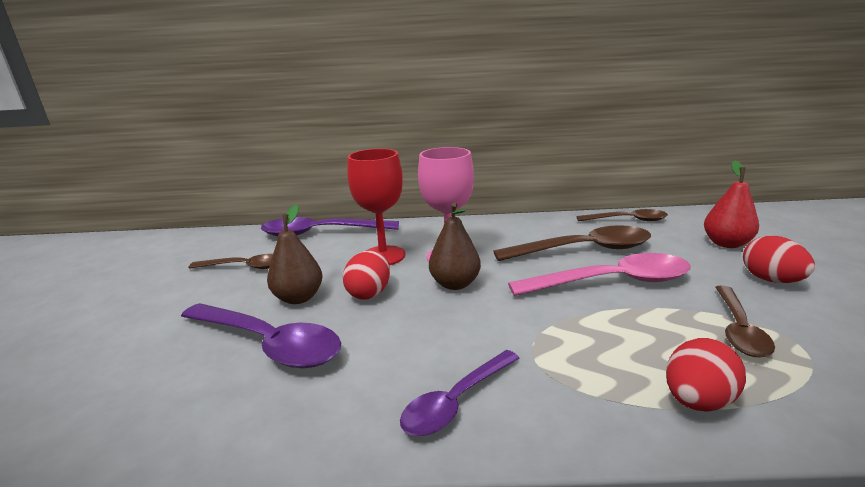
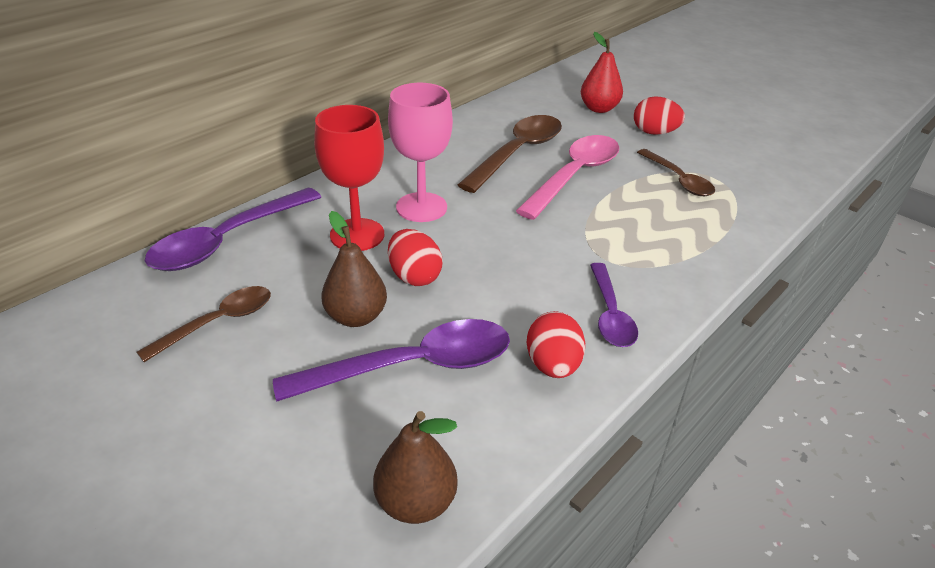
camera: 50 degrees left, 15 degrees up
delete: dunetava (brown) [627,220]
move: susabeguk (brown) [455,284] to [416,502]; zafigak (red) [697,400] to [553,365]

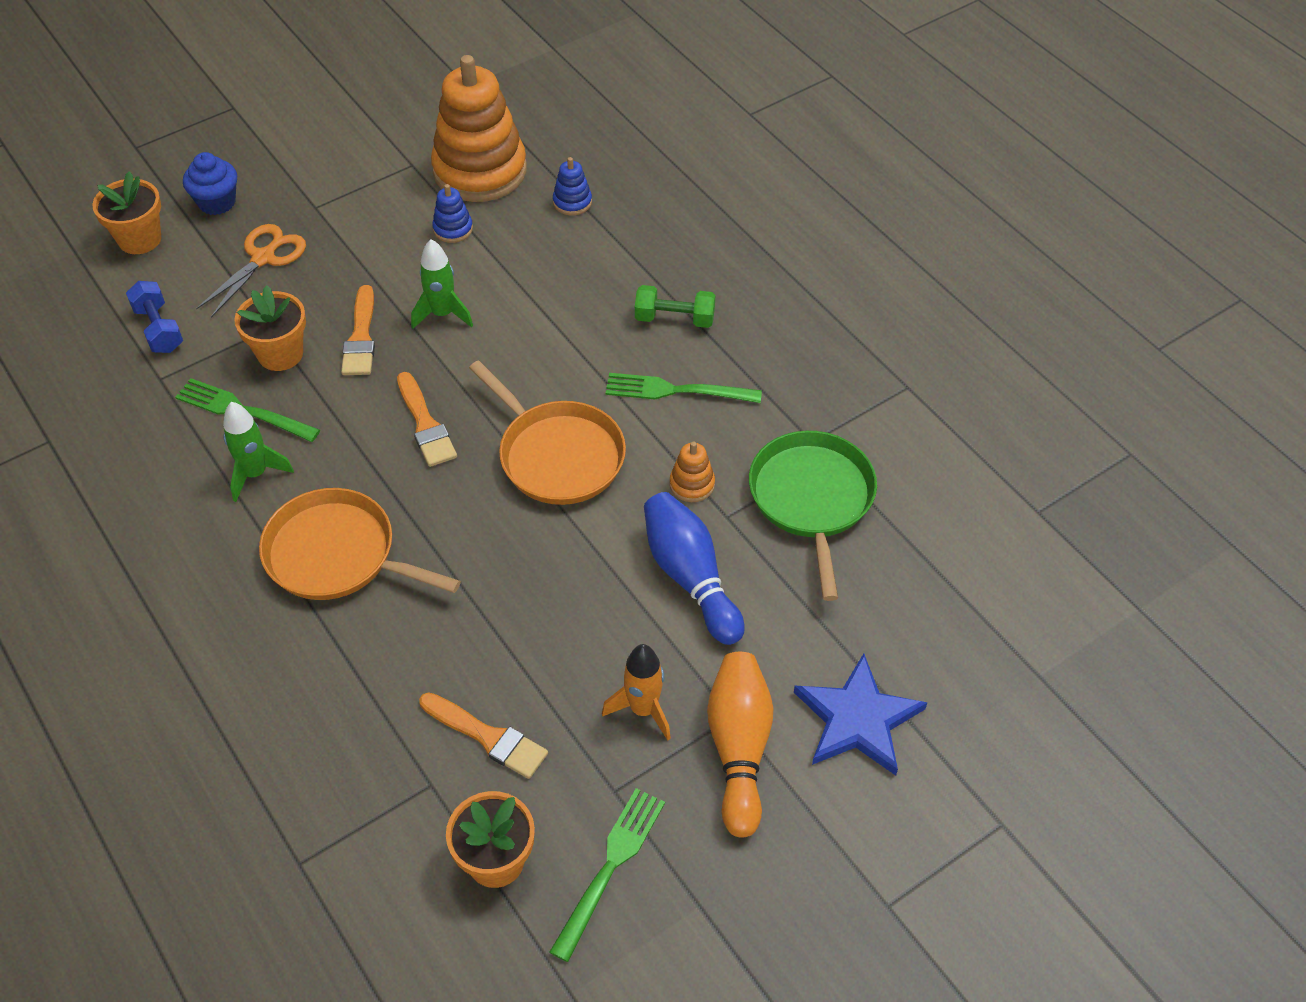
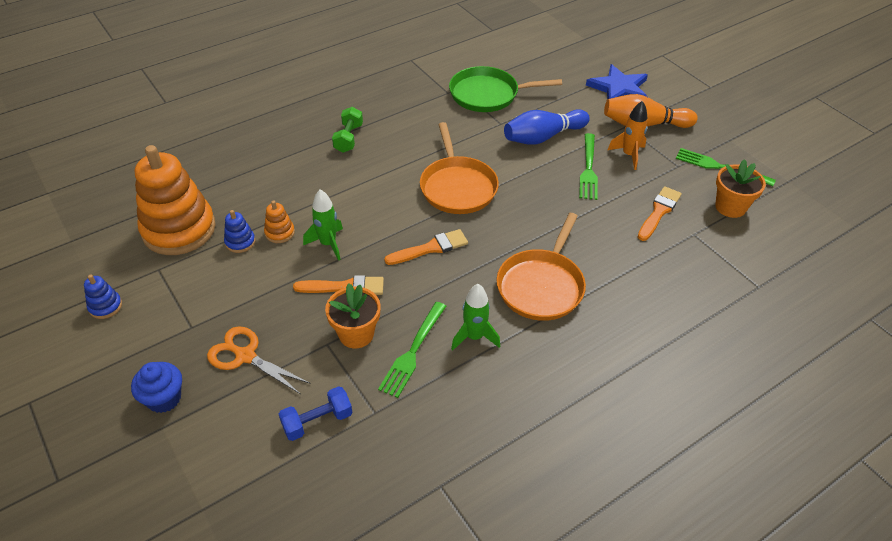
camera: 90 degrees left, 5 degrees down
delete: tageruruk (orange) [140,239]
move: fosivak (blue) [572,202] to [105,306]; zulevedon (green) [676,391] to [588,169]; fosivak (orange) [692,484] to [279,233]
rotate: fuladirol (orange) [557,455] = [457,187] 120 degrees clockwise

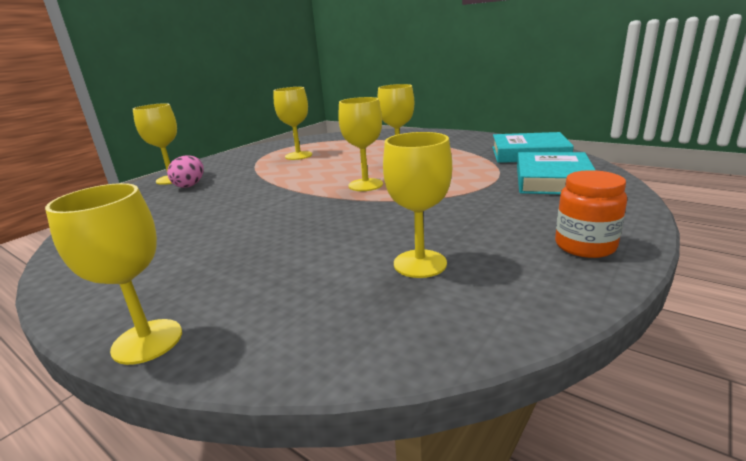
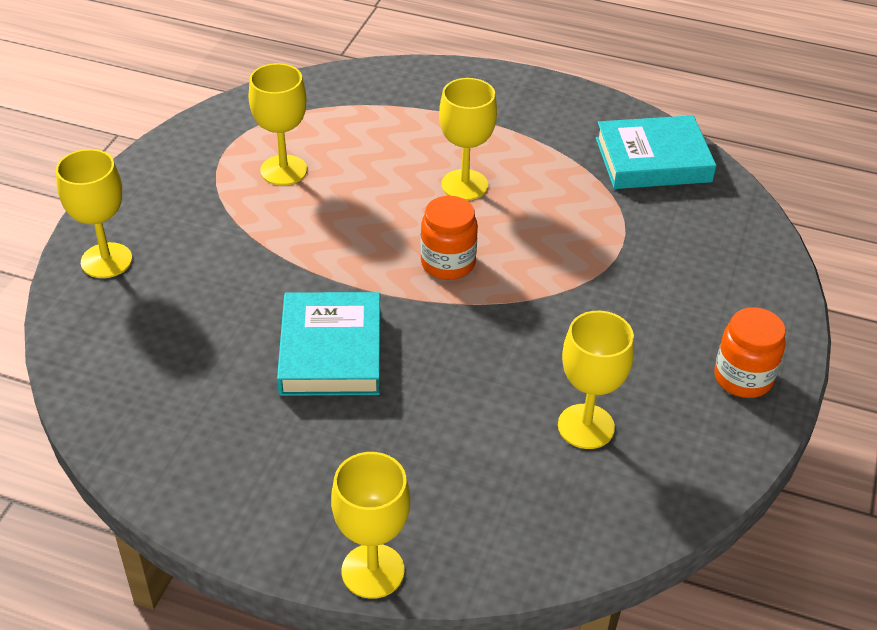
camera: 20 degrees left, 20 degrees up
delete: zafigak (pink) [190,185]
move: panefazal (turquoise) [553,180] to [331,351]
replace: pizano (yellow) [365,185] to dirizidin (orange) [448,263]

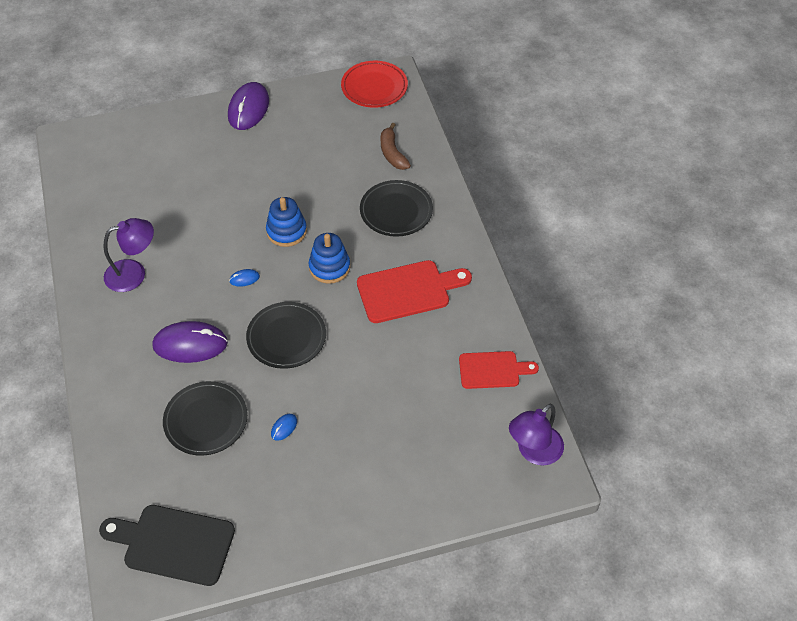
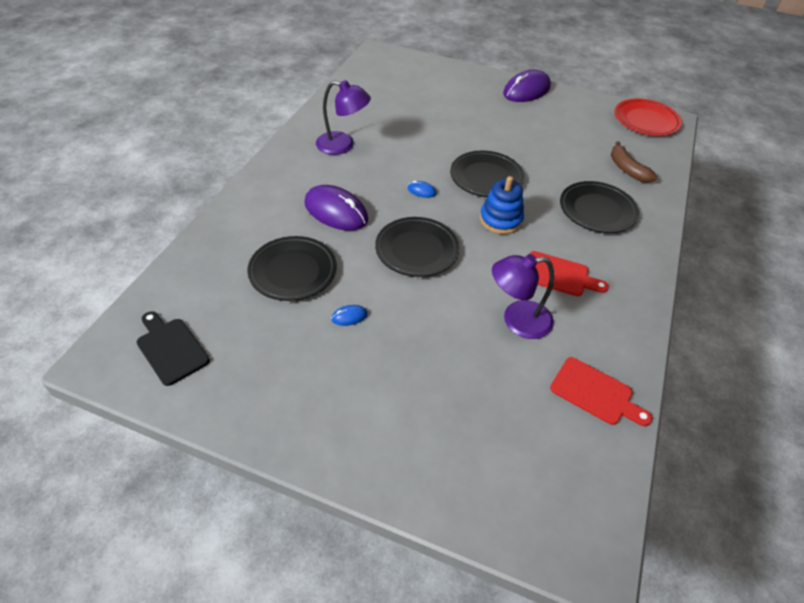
camera: 35 degrees right, 5 degrees down
move: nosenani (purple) [533,452] to [517,320]
replace: fosivak (blue) [286,231] to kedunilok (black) [486,177]
rotate: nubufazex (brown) [392,153] = [627,169] 45 degrees counterclockwise
resize: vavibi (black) [174,543] = [171,348] x0.66; vavibi (red) [408,291] = [559,275] x0.66

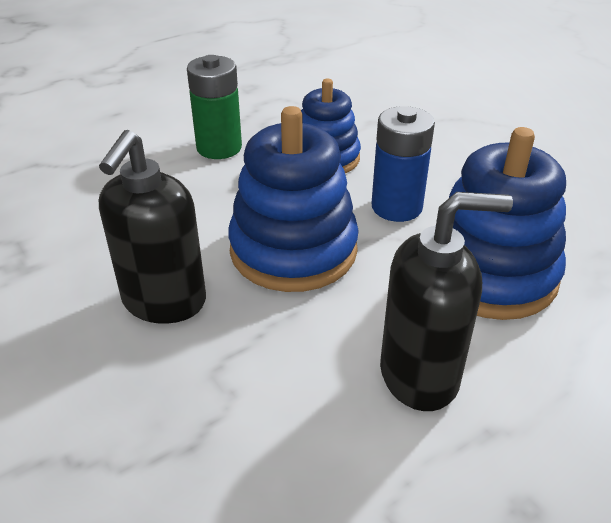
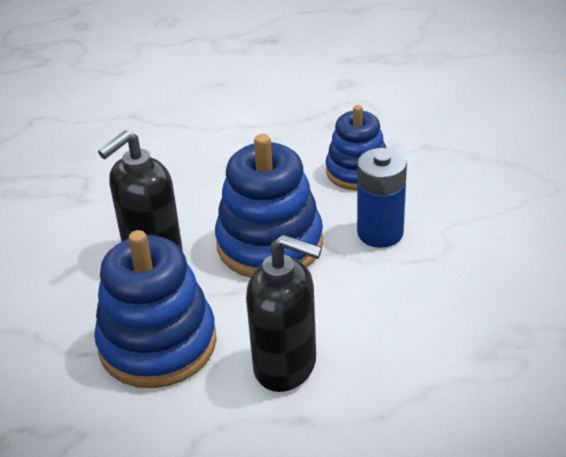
camera: 30 degrees right, 0 degrees up
delete: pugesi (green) [219,148]
move: fosivak (blue) [489,274] to [158,343]

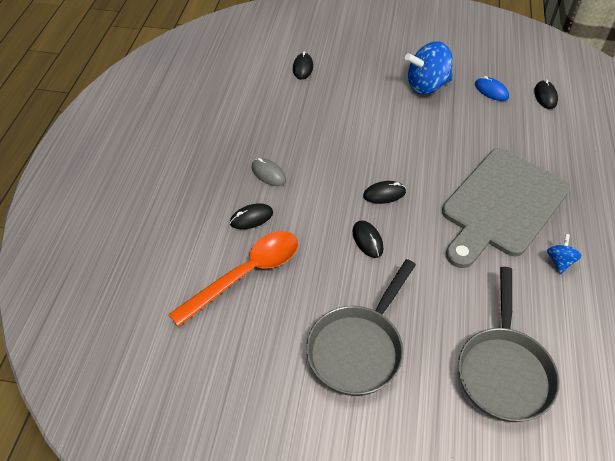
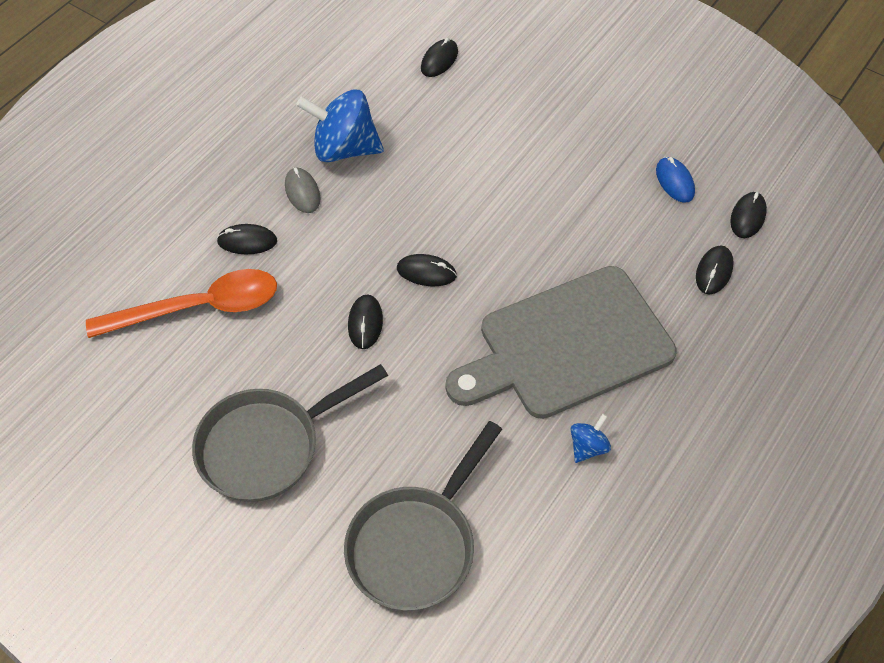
camera: 25 degrees right, 5 degrees up
insert: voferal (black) [714,271]
move: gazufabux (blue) [426,86] to [344,149]

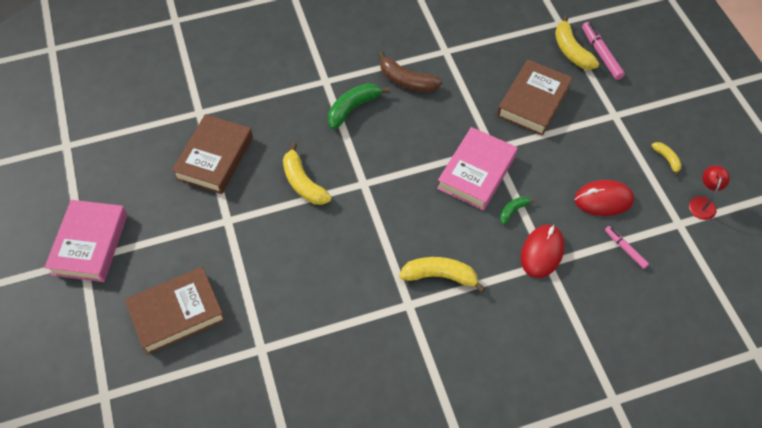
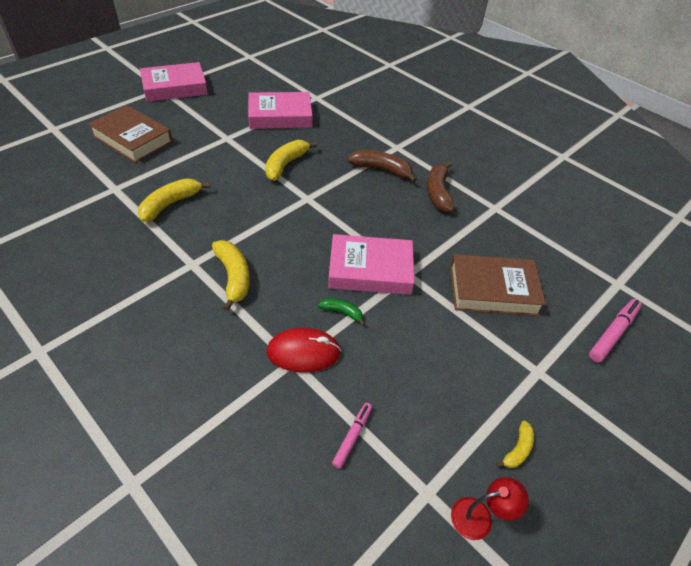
camera: 60 degrees right, 10 degrees down
delete: voferal (red) [603,200]
move: nubufazex (yellow) [571,51] to [171,204]
recolor: panefazal (brown) [215,158] to panefazal (pink) [280,116]; nubufazex (green) [353,108] to nubufazex (brown) [381,170]

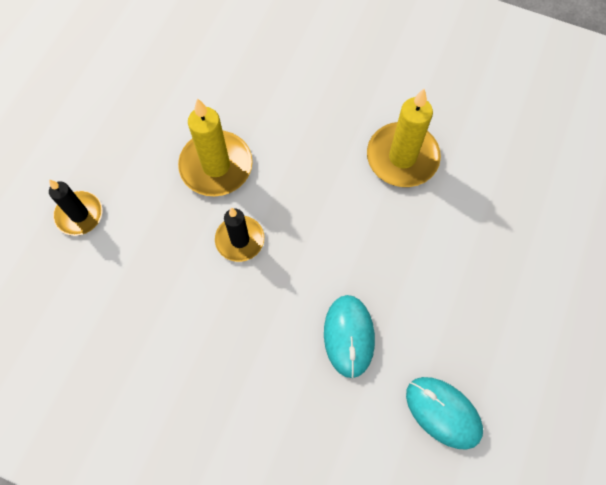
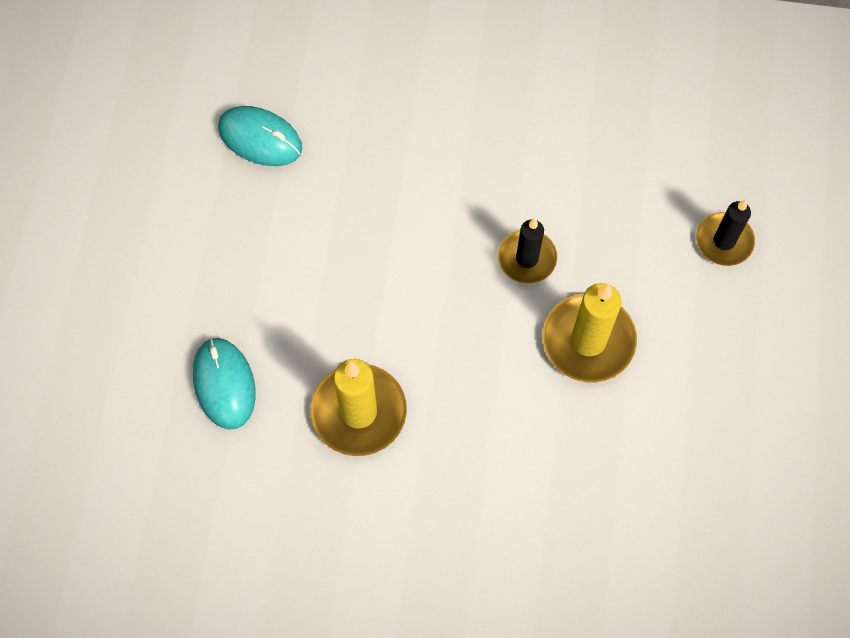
camera: 165 degrees right, 0 degrees up
move: voferal (turquoise) [349,336] to [224,384]

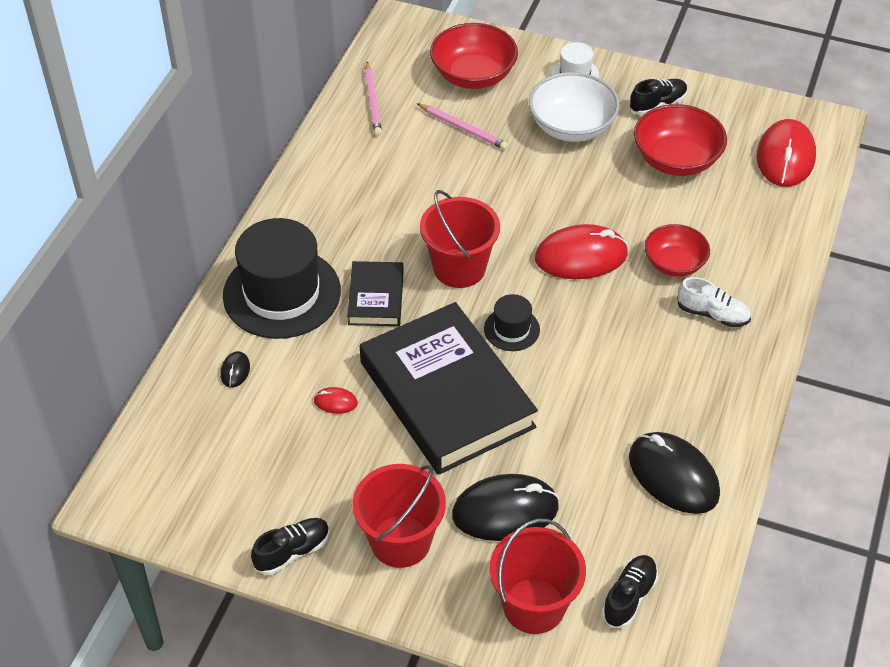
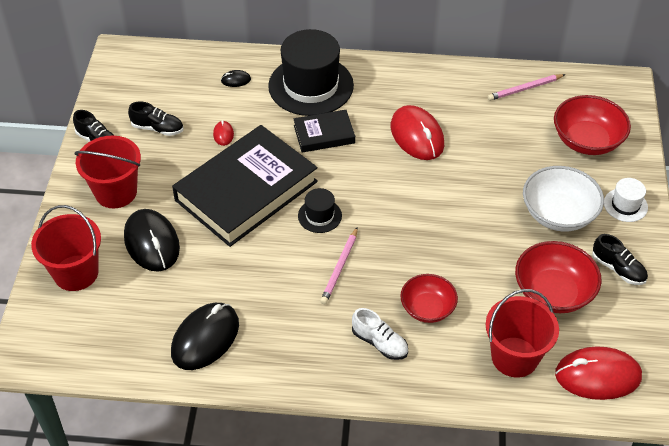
camera: 75 degrees right, 0 degrees up
move: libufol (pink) [463,128] to [339,267]; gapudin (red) [459,268] to [514,357]; voferal (red) [581,256] to [417,136]; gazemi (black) [629,597] to [157,128]
rotate: gazemi (white) [712,314] = [380,343] 60 degrees counterclockwise

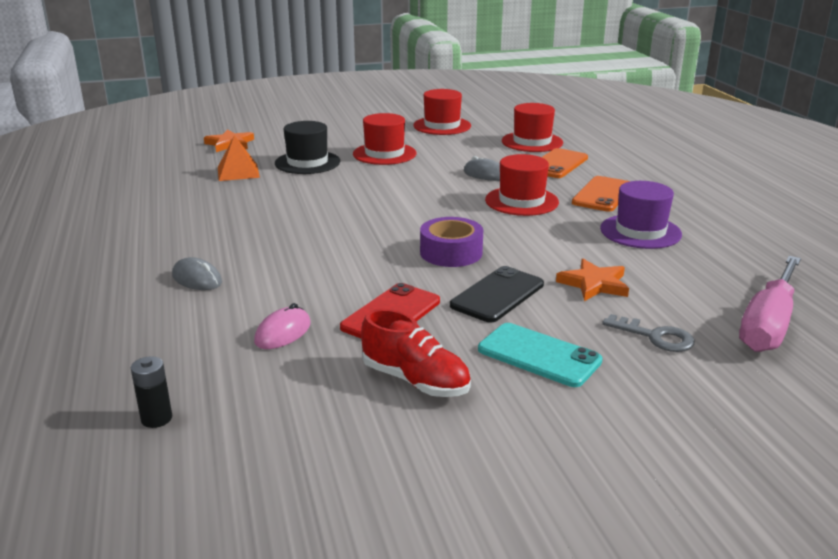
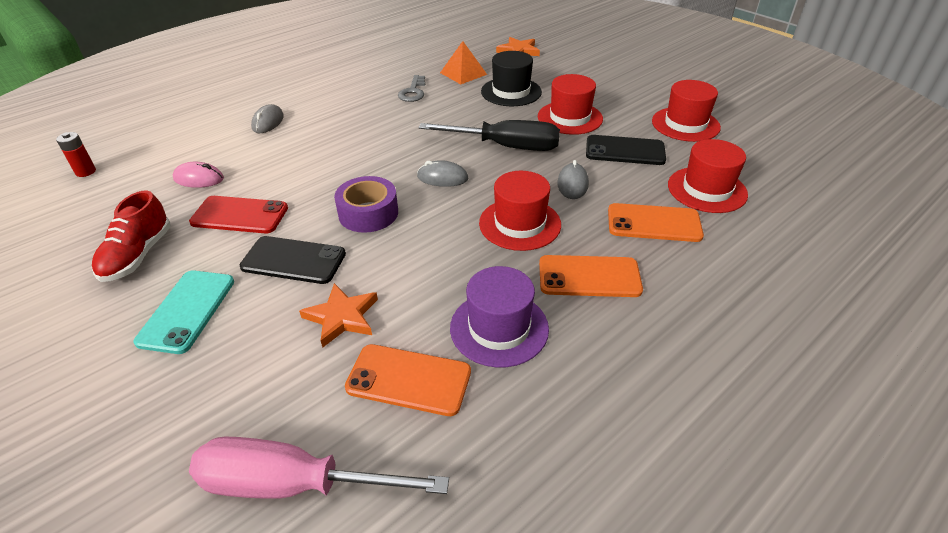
camera: 65 degrees right, 15 degrees up
insert: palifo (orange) [409,379]; voferal (grey) [442,178]; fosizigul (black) [507,147]; palifo (black) [625,151]
move: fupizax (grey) [656,337] to [413,92]
recolor: pugesi (black) [156,418] to pugesi (red) [85,172]

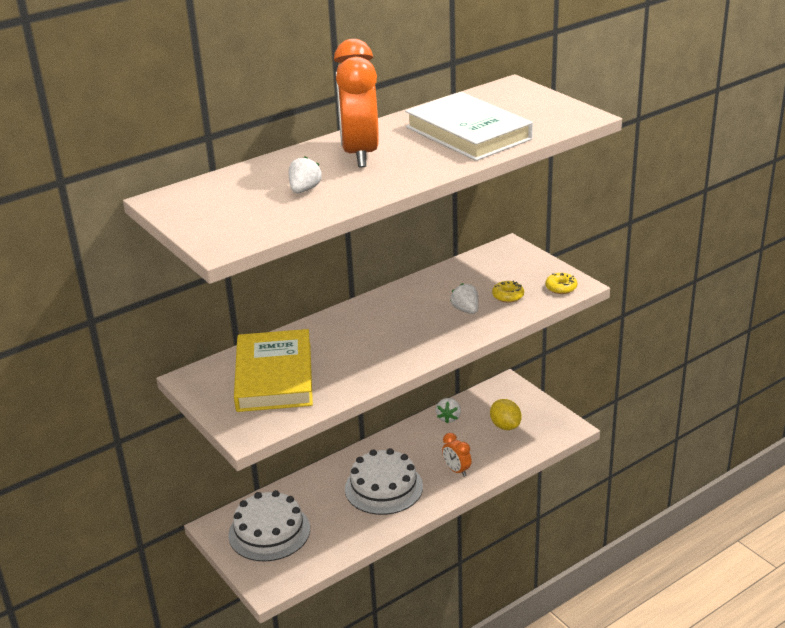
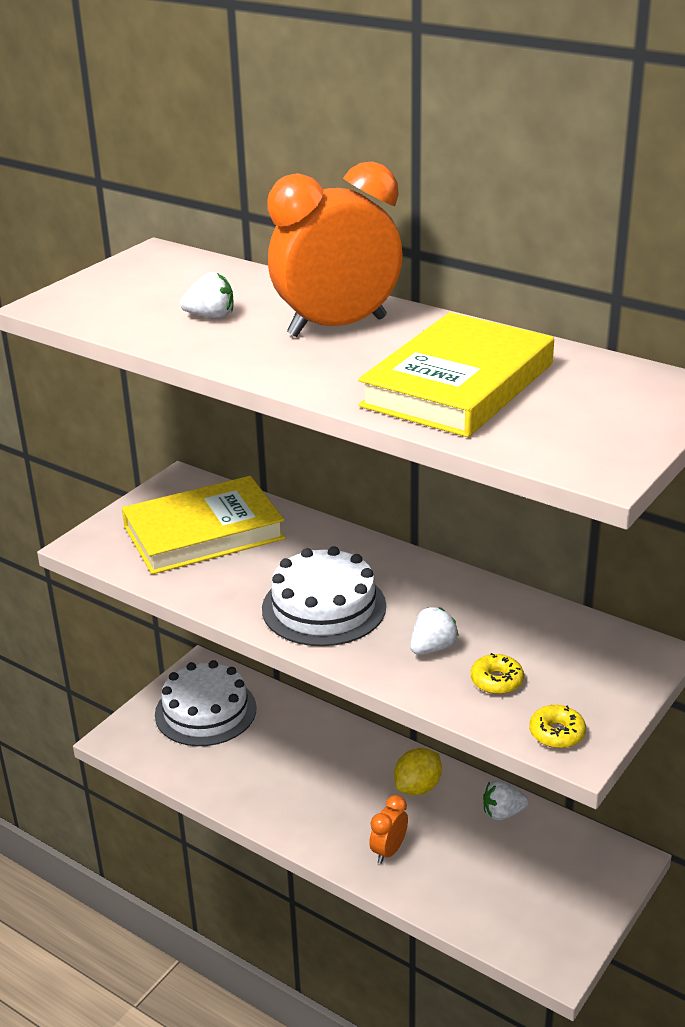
camera: 70 degrees right, 0 degrees up
move: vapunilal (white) [383,487] to [324,607]; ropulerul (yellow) [505,426] to [418,787]
recolor: panefazal (white) [468,133] to panefazal (yellow) [458,385]

